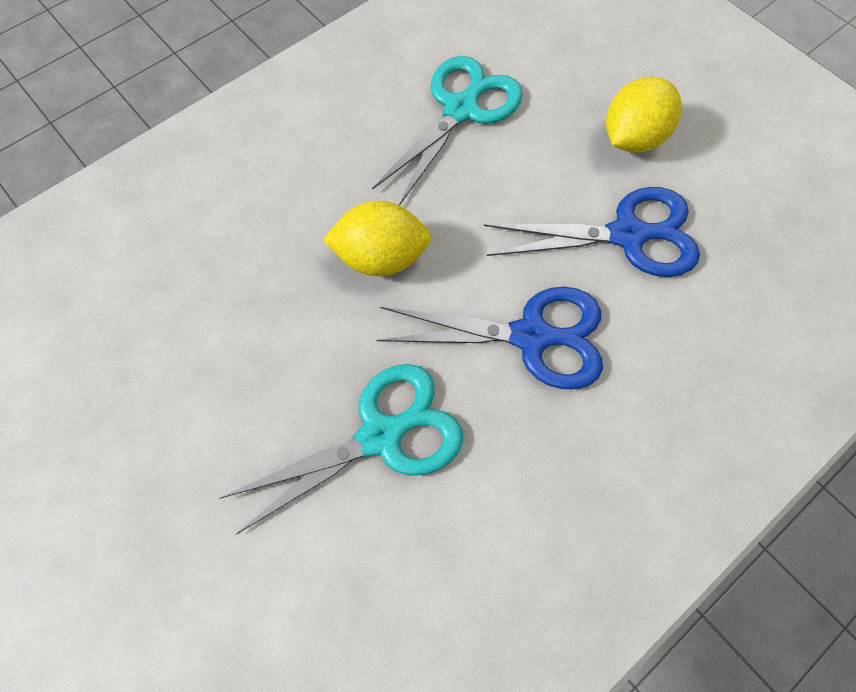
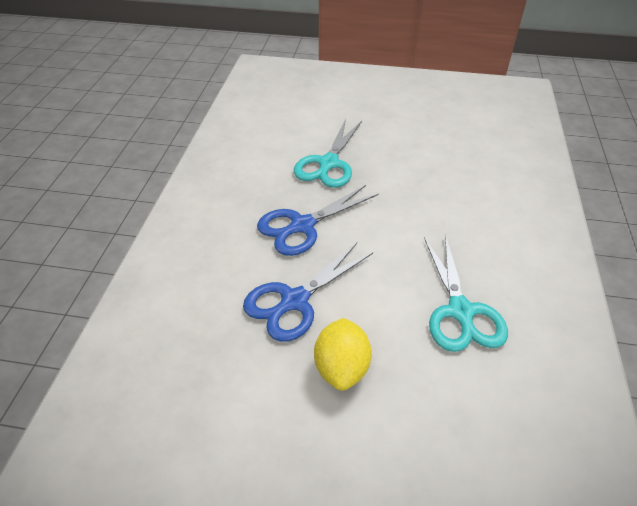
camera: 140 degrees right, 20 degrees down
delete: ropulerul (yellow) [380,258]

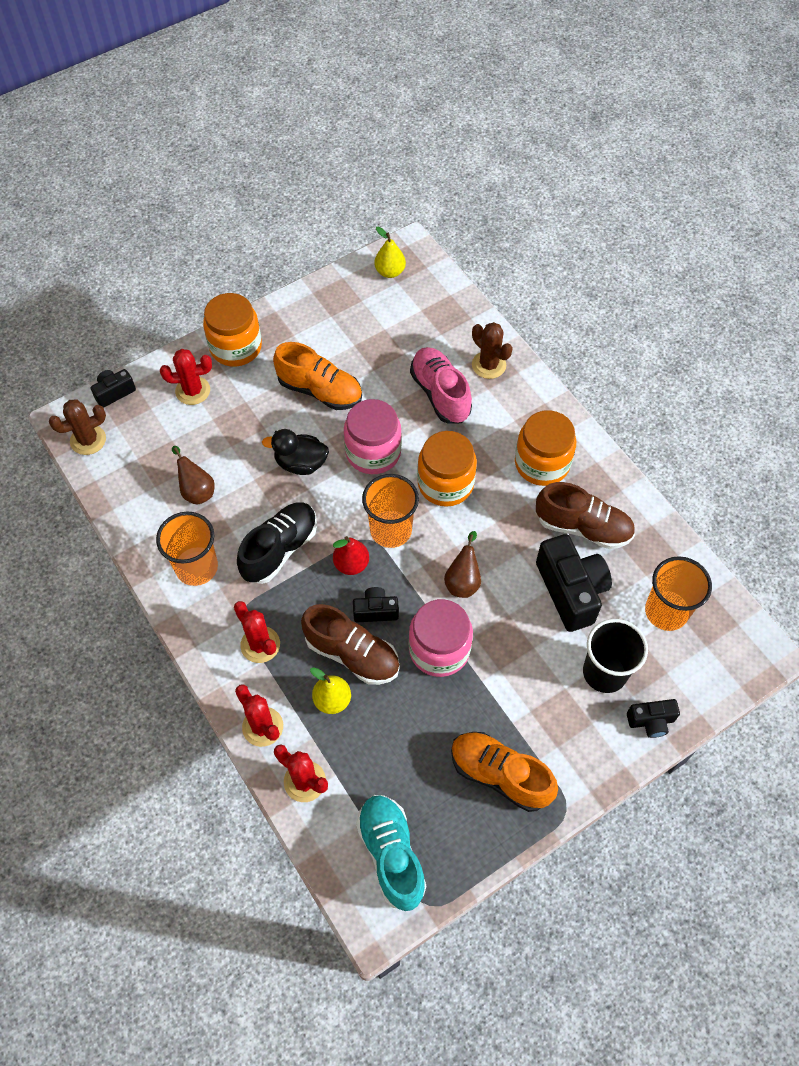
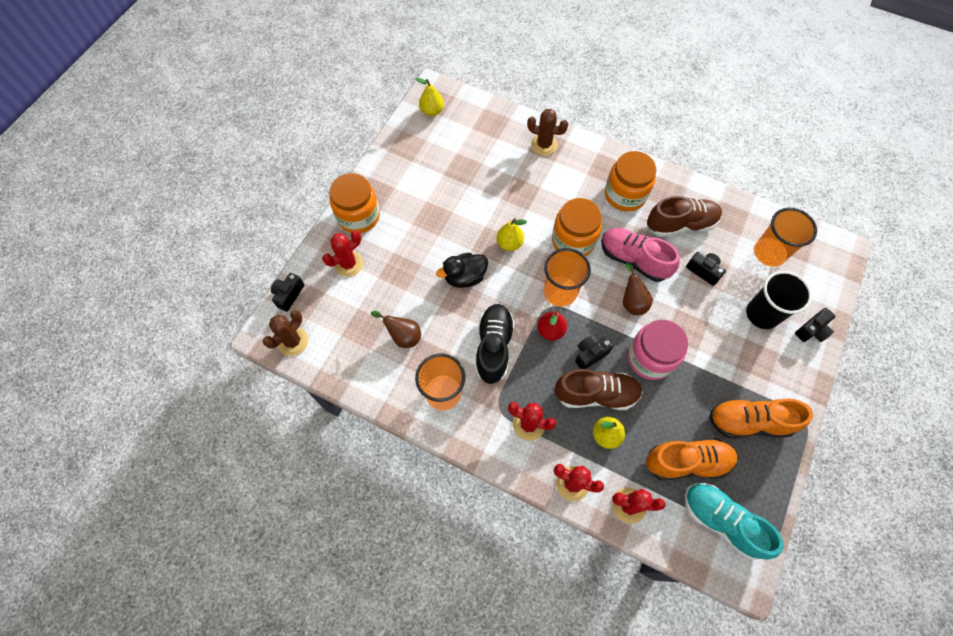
camera: 30 degrees left, 5 degrees up
move: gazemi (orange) [320,390] to [687,462]; gazemi (pink) [440,394] to [633,260]
replace: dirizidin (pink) [373,452] to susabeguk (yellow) [509,243]
resize: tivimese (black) [571,591] = [703,271] x0.52

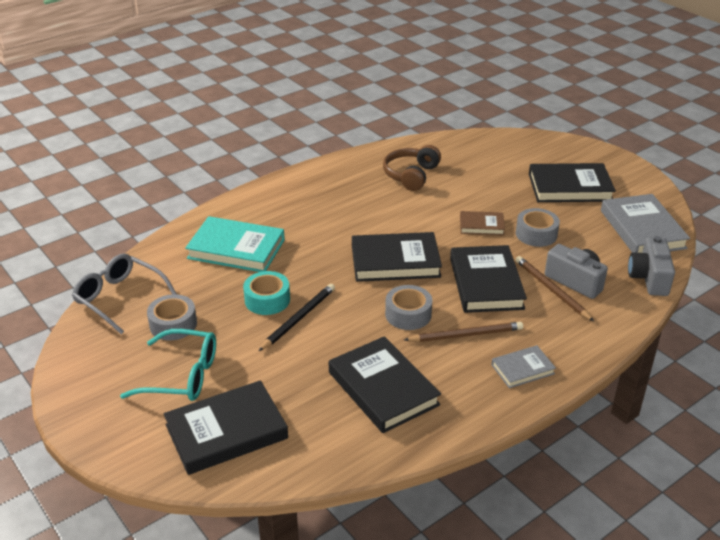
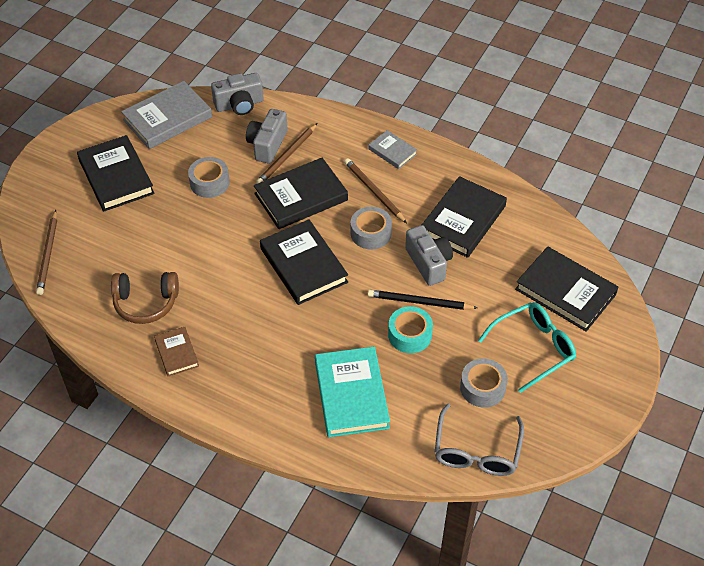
camera: 115 degrees left, 15 degrees up
insert: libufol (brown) [48,254]; tivimese (grey) [428,263]
move: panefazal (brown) [481,225] to [176,353]
rotate: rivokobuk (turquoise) [182,376] = [533,348] 75 degrees clockwise

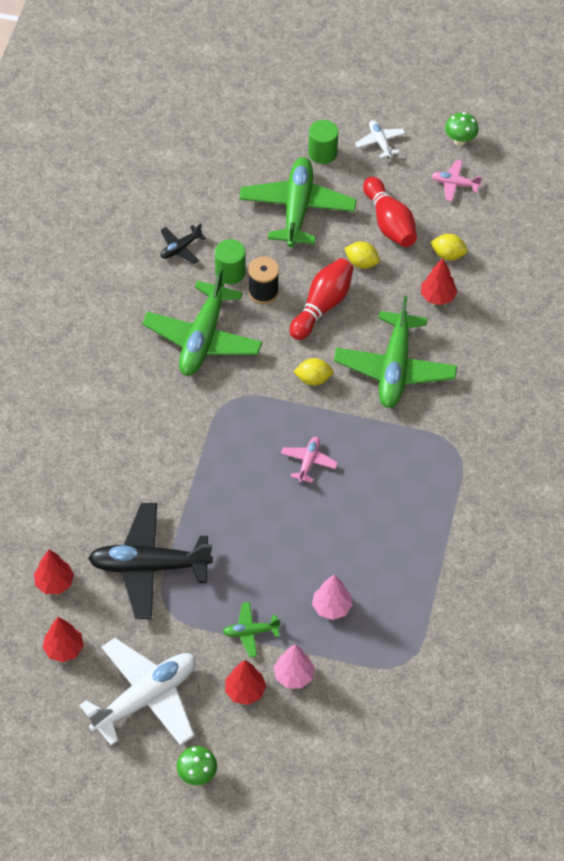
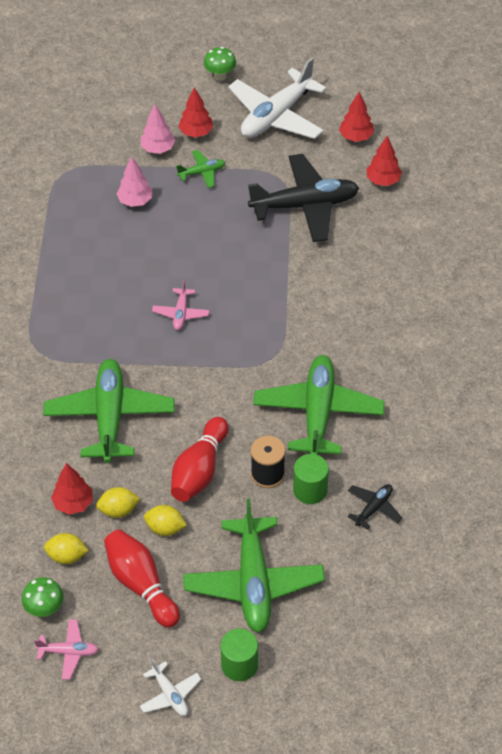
camera: 170 degrees right, 5 degrees down
move: ropulerul (yellow) [313,379] to [118,510]; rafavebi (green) [460,140] to [45,609]

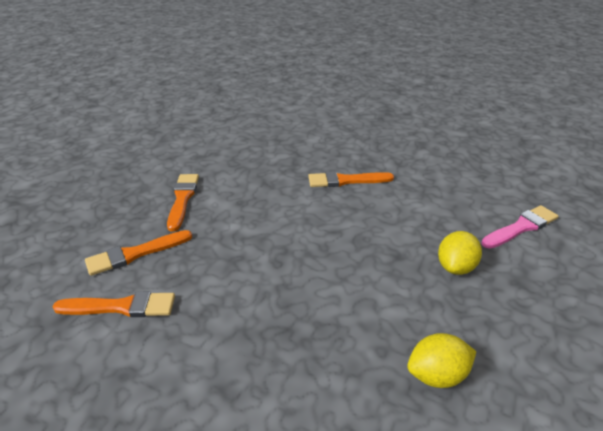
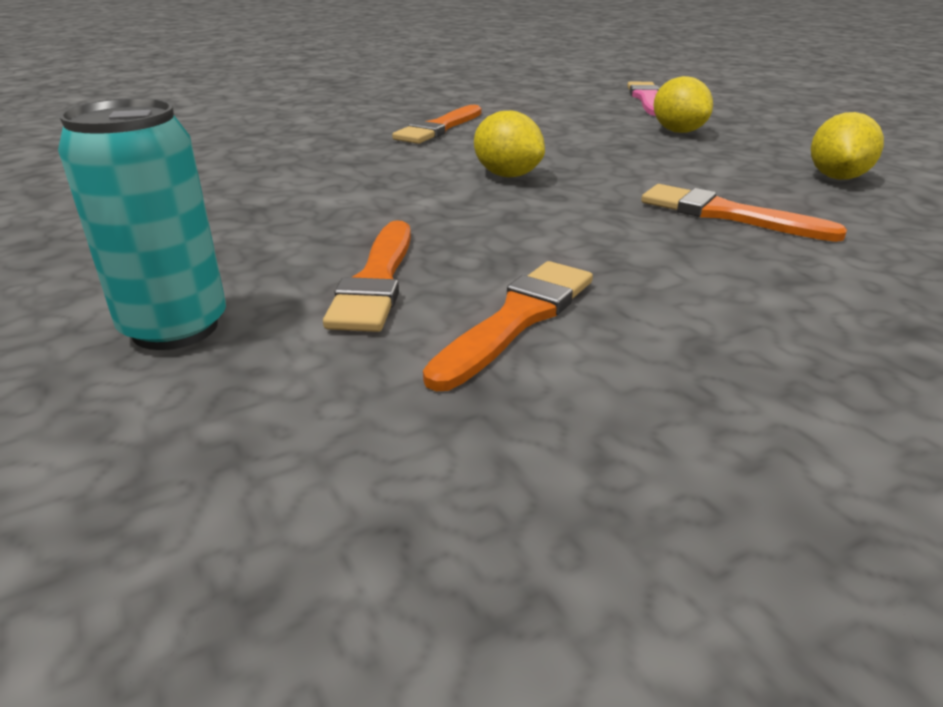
camera: 55 degrees left, 5 degrees down
insert: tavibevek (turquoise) [175,328]; ropulerul (yellow) [507,175]
move: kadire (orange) [182,199] to [727,215]

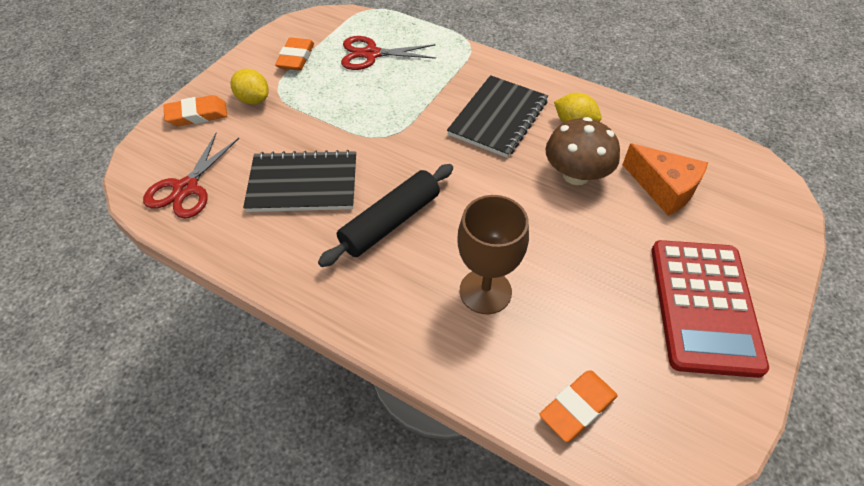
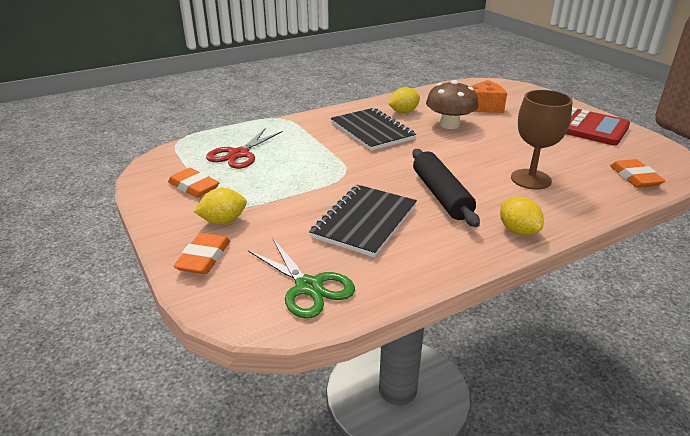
camera: 60 degrees left, 20 degrees down
insert: ropulerul (yellow) [518,231]
recolor: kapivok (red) [186,188] to kapivok (green) [308,287]

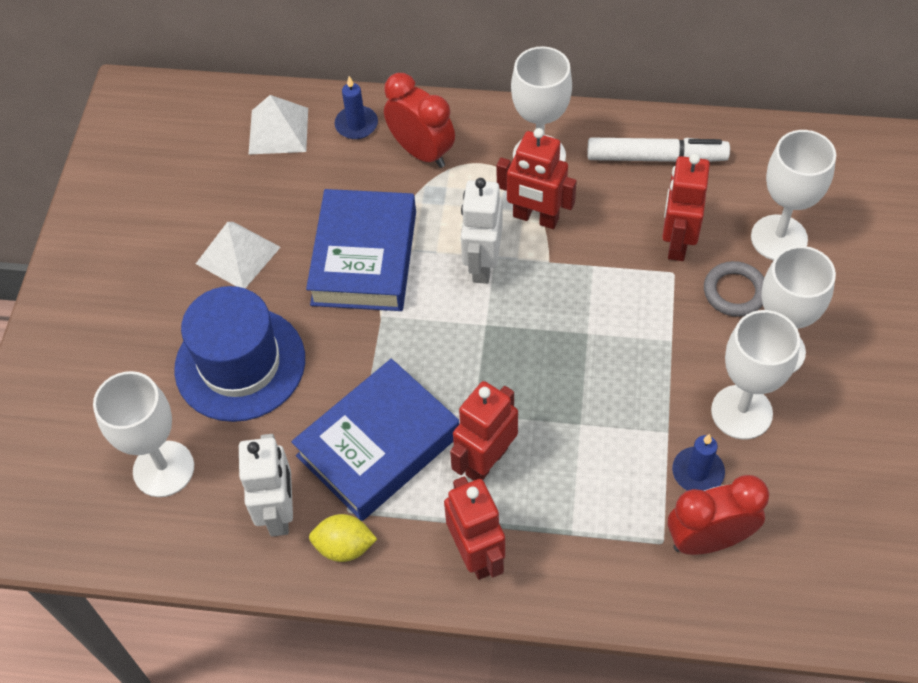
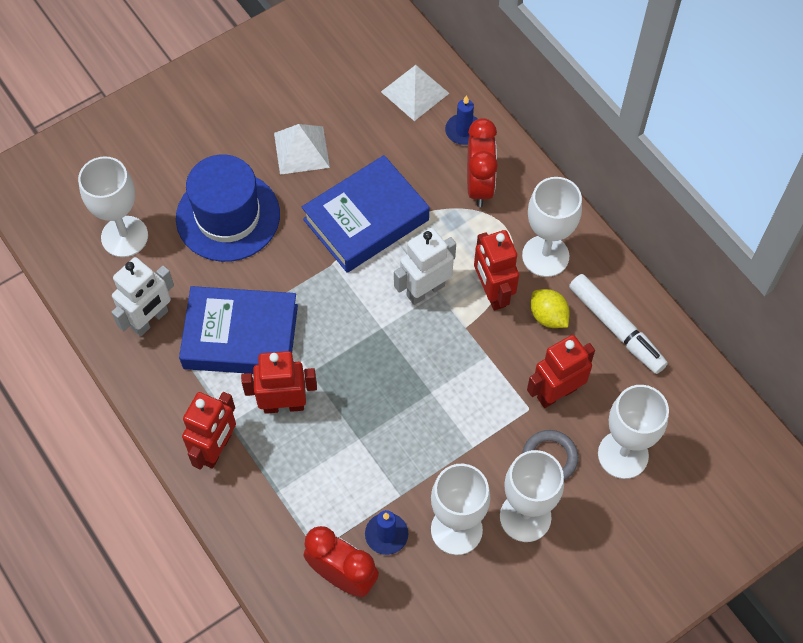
camera: 45 degrees right, 5 degrees up
move: ropulerul (yellow) [344,547] to [548,316]

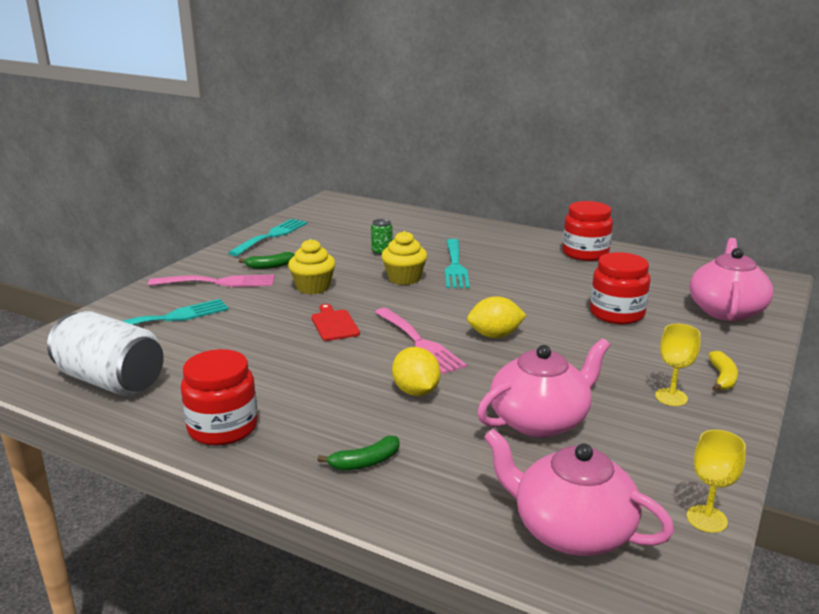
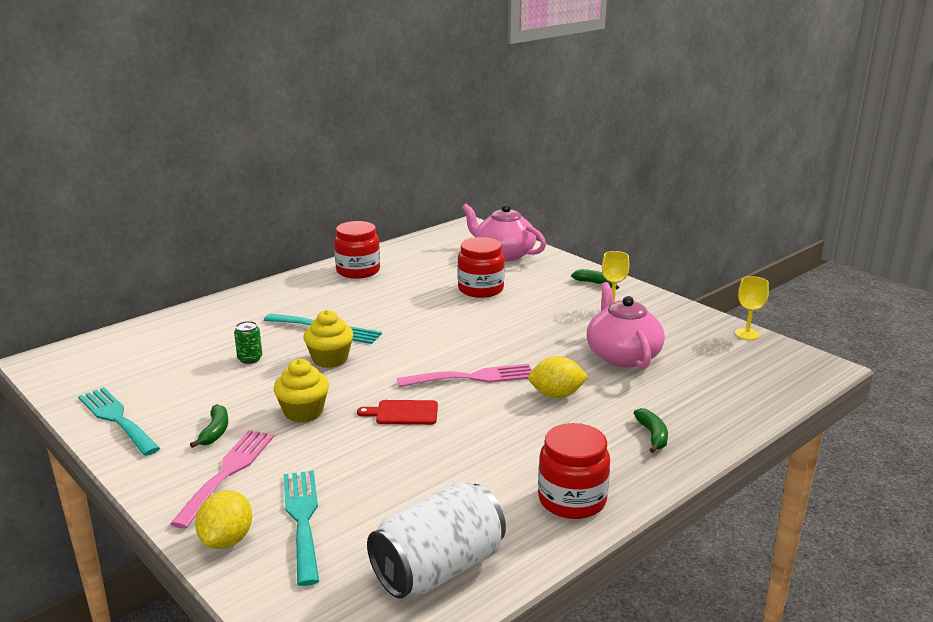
camera: 70 degrees left, 0 degrees up
delete: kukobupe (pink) [571,530]
move: ropulerul (yellow) [495,335] to [227,540]
recolor: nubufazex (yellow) [722,378] to nubufazex (green) [596,283]

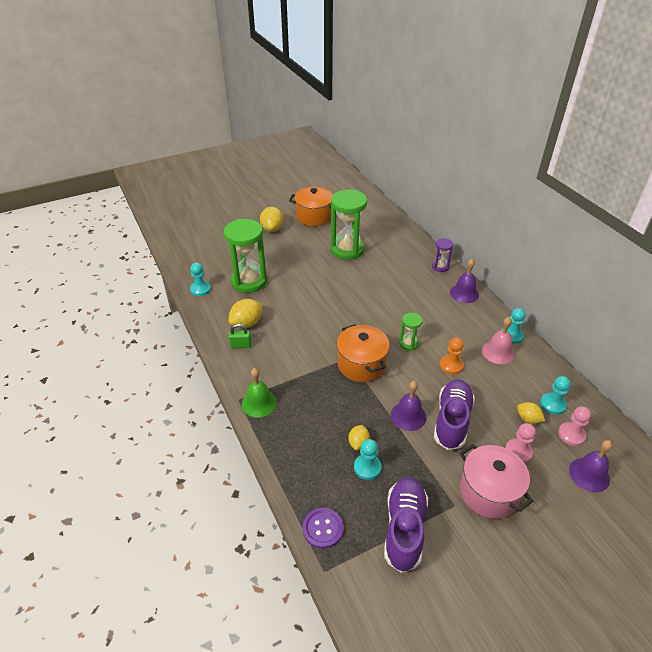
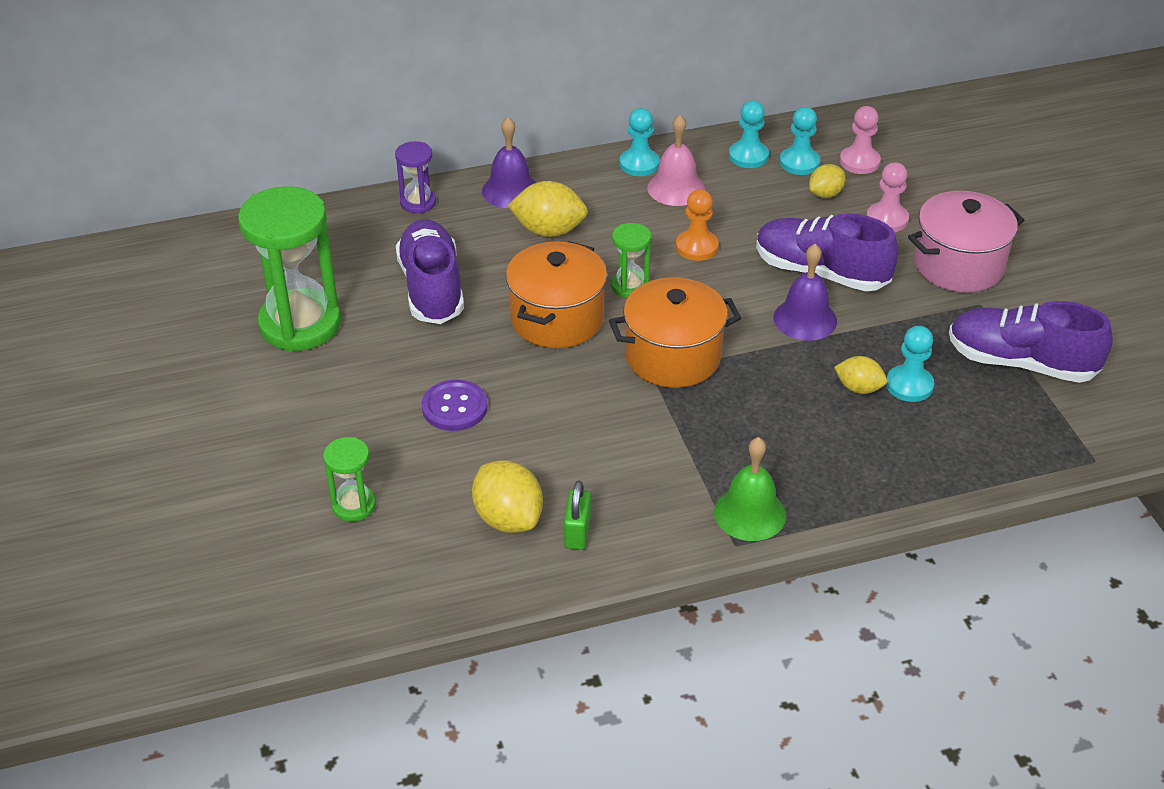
camera: 80 degrees left, 0 degrees up
delete: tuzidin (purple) [589,474]
insert: gazemi (purple) [432,288]
move: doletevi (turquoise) [200,289] to [748,156]; ropulerul (yellow) [272,229] to [549,231]; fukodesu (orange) [314,217] to [557,319]; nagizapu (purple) [323,528] to [454,407]
resize: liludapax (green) [249,281] = [353,505] x0.48

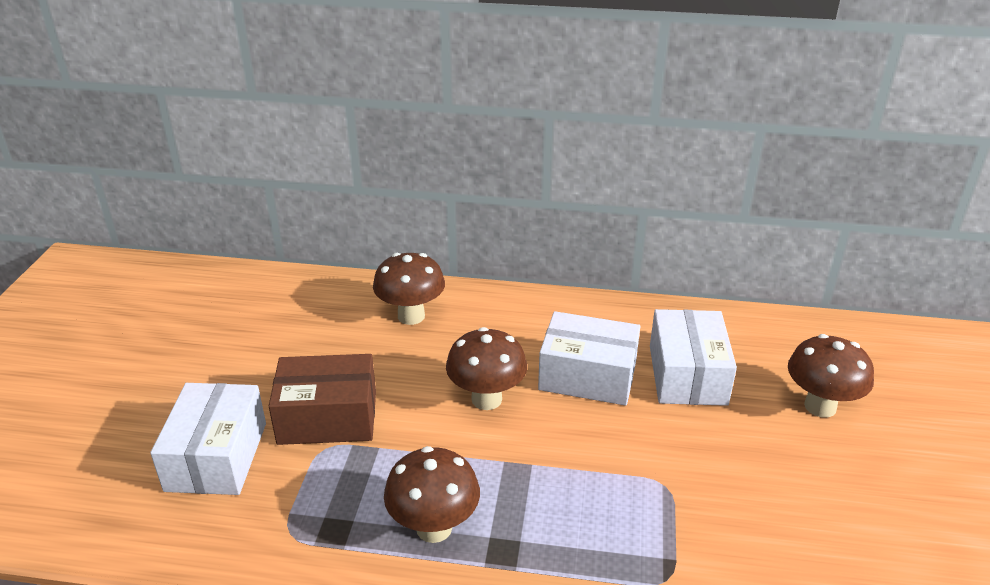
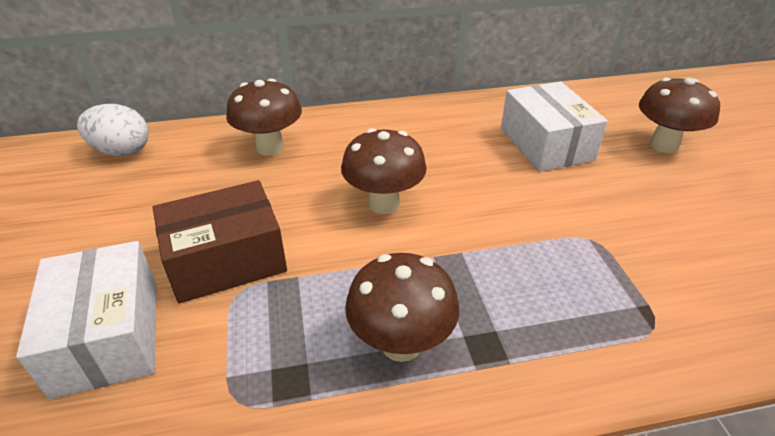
camera: 20 degrees left, 5 degrees up
delete: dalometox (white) [587,376]
insert: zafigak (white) [121,151]

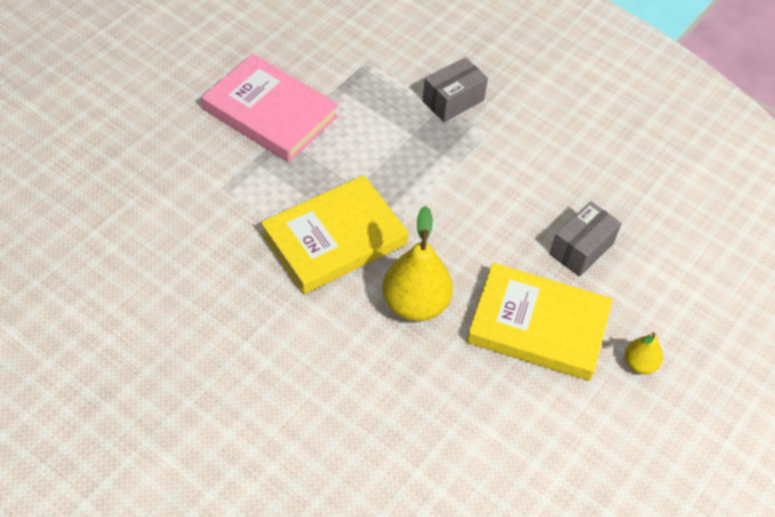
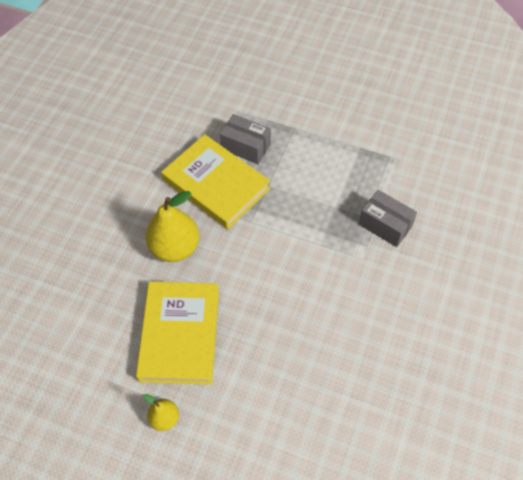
camera: 80 degrees right, 5 degrees up
delete: panefazal (pink) [270,113]
move: dalometox (grey) [581,249] to [246,147]

